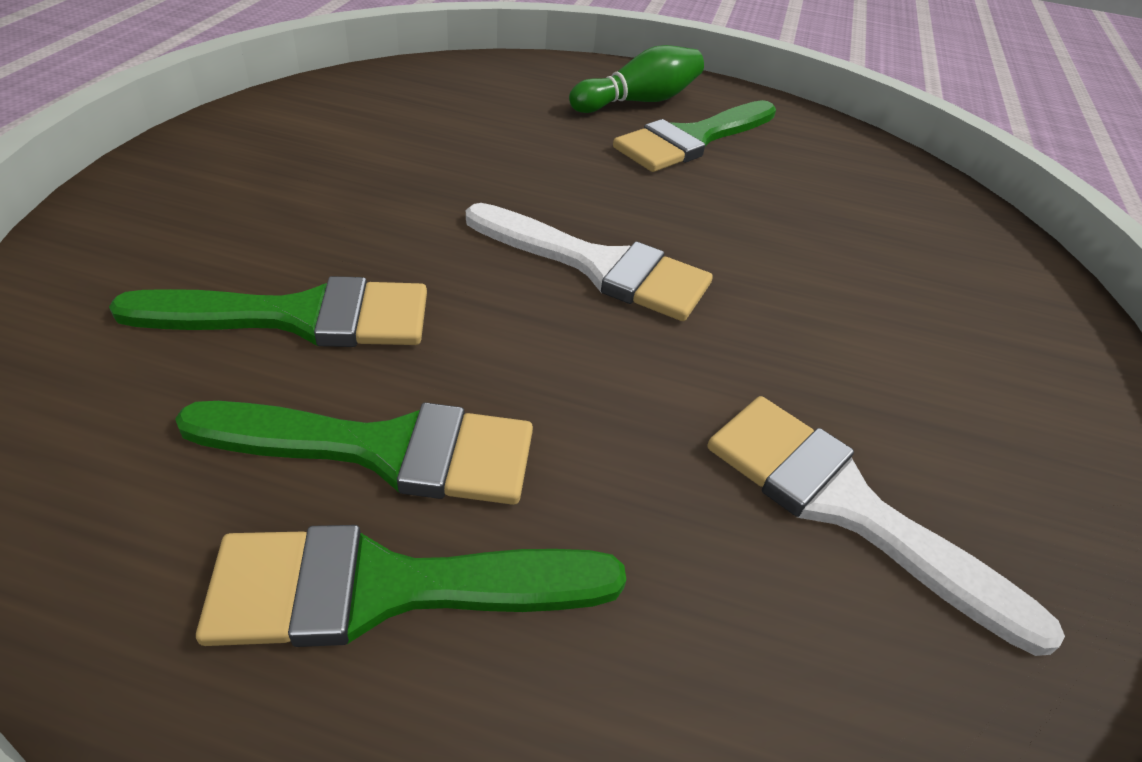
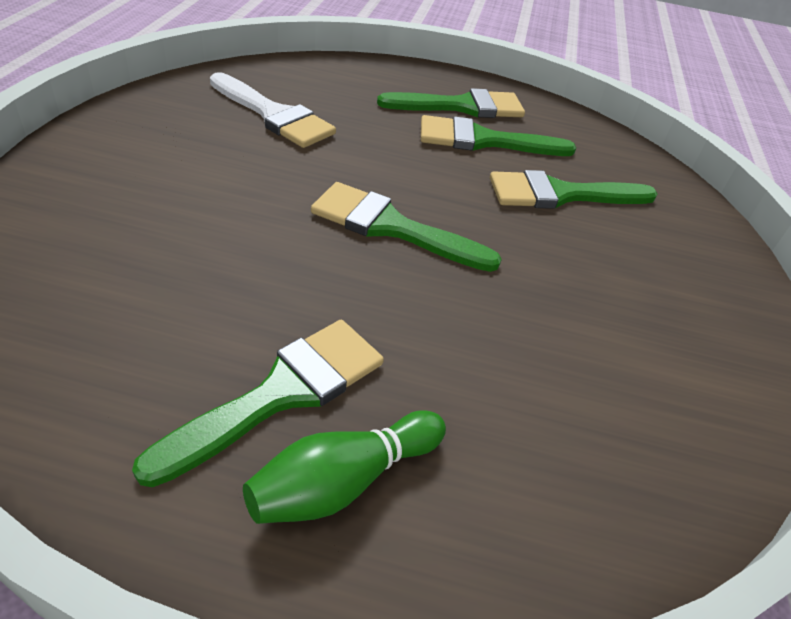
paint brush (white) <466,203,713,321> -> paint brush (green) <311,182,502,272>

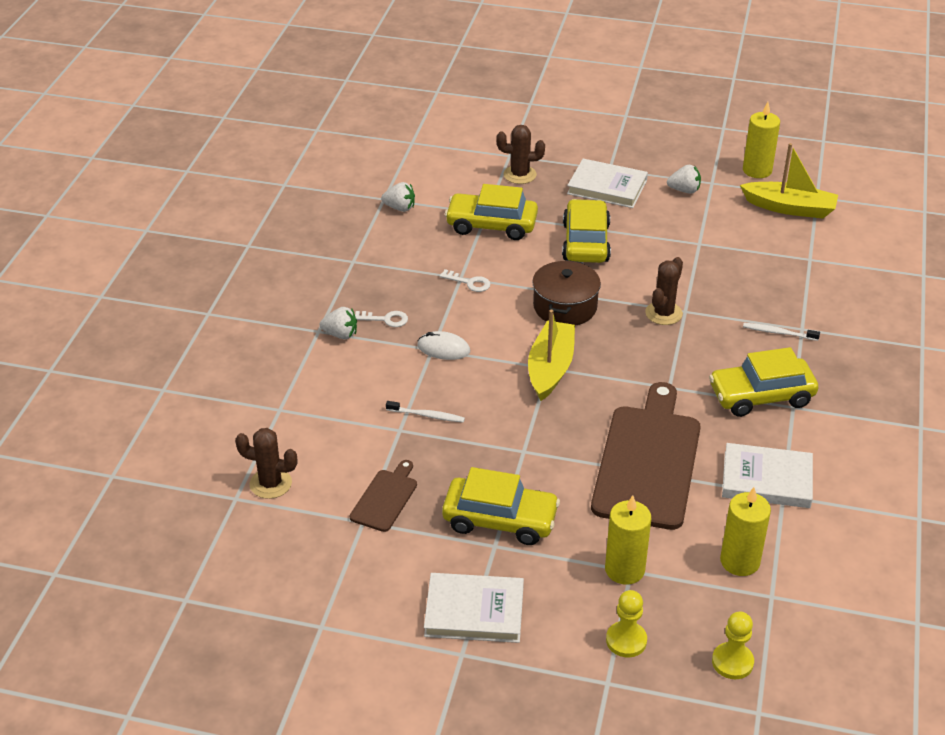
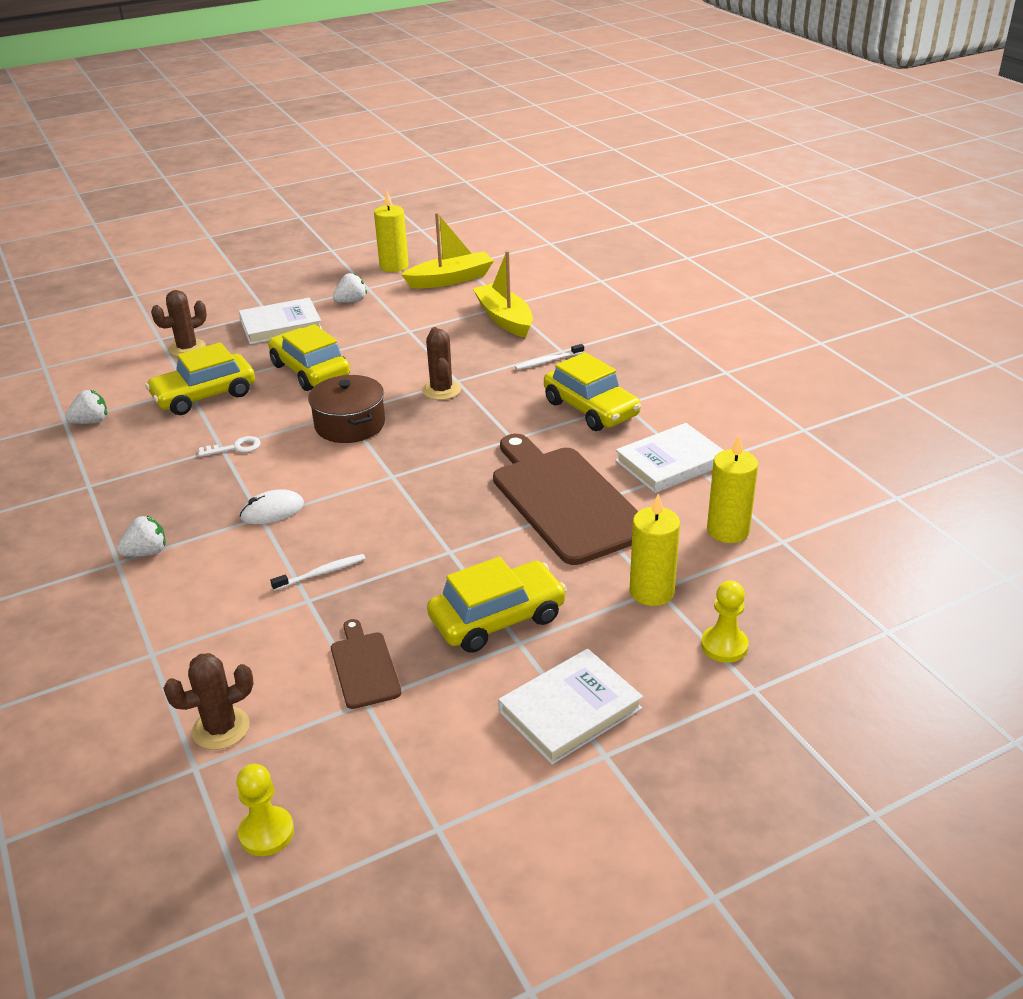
latchkey (white) <355,311,408,327> -> none
toy boat (yellow) <528,310,575,401> -> toy boat (yellow) <473,251,533,338>, shifted
chess pawn (yellow) <712,611,754,679> -> chess pawn (yellow) <237,764,294,856>, shifted
automobile (yellow) <709,347,818,417> -> automobile (yellow) <544,352,641,431>, 75 degrees counterclockwise

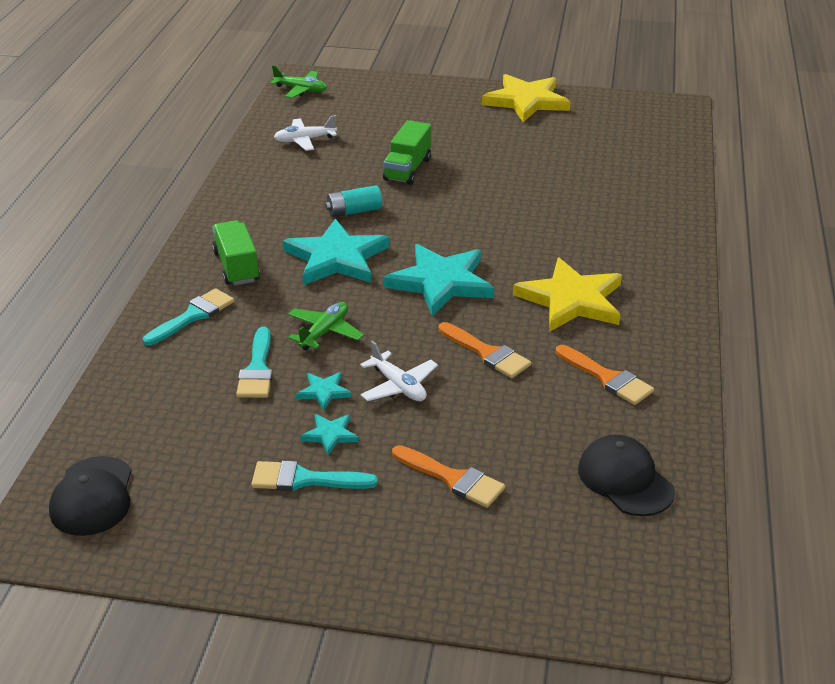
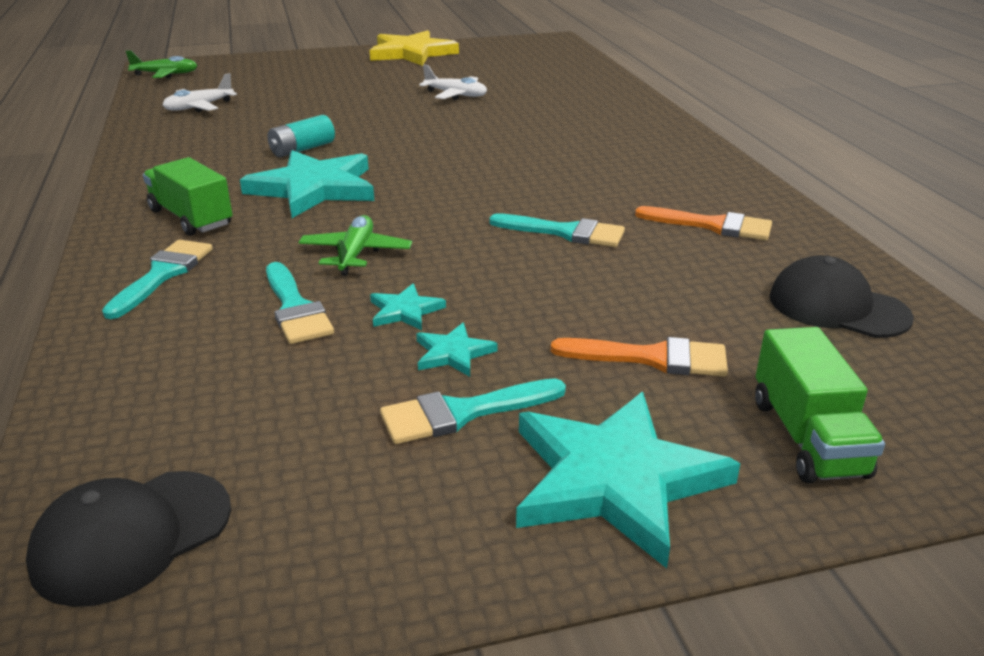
five-pointed star (yellow) <513,258,622,331> -> none
plane (white) <360,341,438,401> -> plane (white) <419,65,487,100>, shifted
lorry (green) <383,120,431,185> -> lorry (green) <755,327,885,483>, shifted
five-pointed star (aqua) <383,244,494,316> -> five-pointed star (aqua) <516,392,741,568>, shifted
paint brush (orange) <438,322,531,378> -> paint brush (aqua) <489,213,625,247>
cap (jet-black) <49,456,132,536> -> cap (jet-black) <26,471,231,607>, 75 degrees clockwise

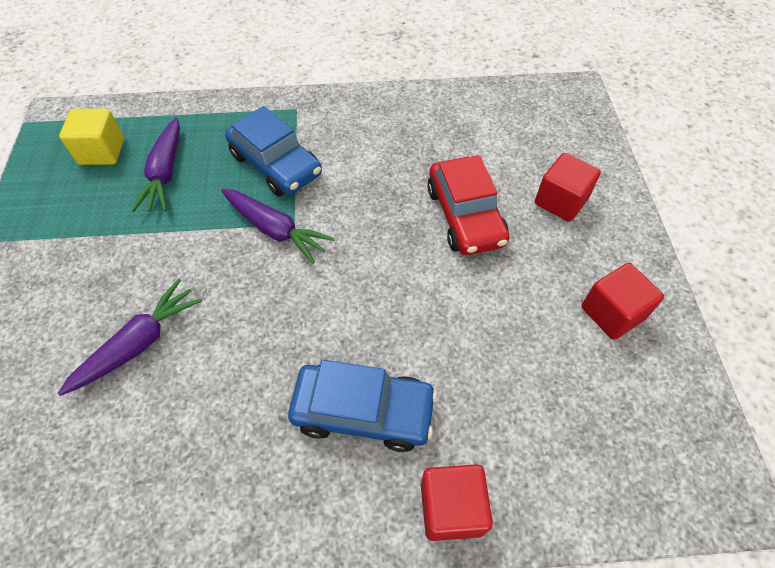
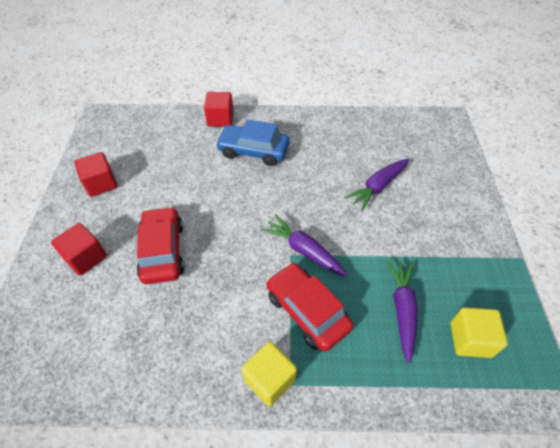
none -> solid cube (yellow) <242,342,297,406>
automobile (blue) <225,106,322,196> -> automobile (scarlet) <266,263,354,352>

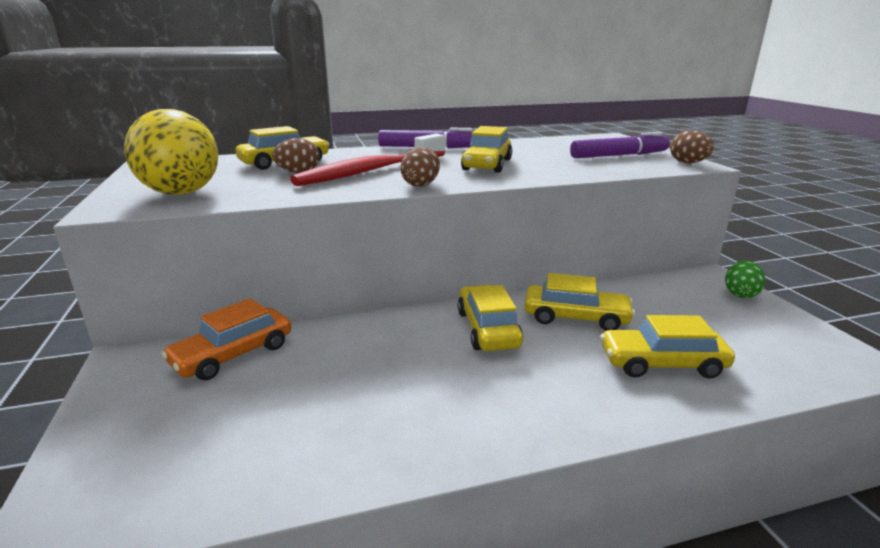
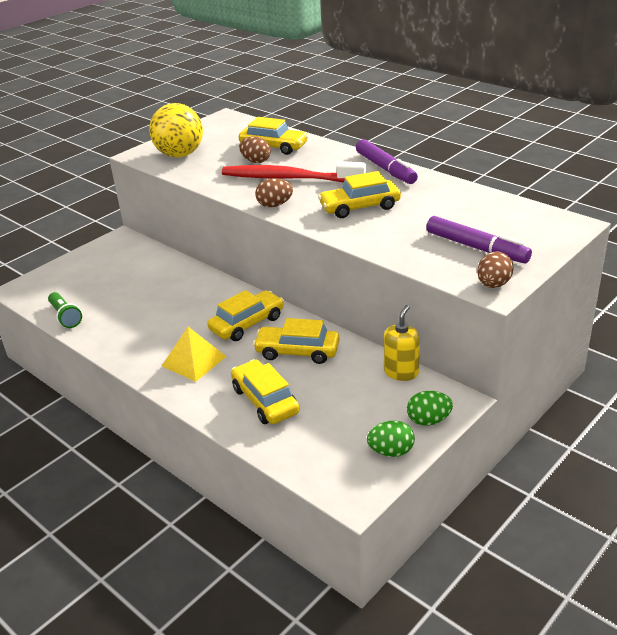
automobile (orange) <161,298,291,380> -> none
none -> flashlight (green) <48,292,82,328>
none -> solid pyramid (yellow) <162,327,227,382>
none -> egg shape (green) <367,421,415,457>
none -> soap dispenser (yellow) <384,305,420,381>
automobile (yellow) <524,273,635,331> -> automobile (yellow) <253,318,340,364>, 120 degrees clockwise

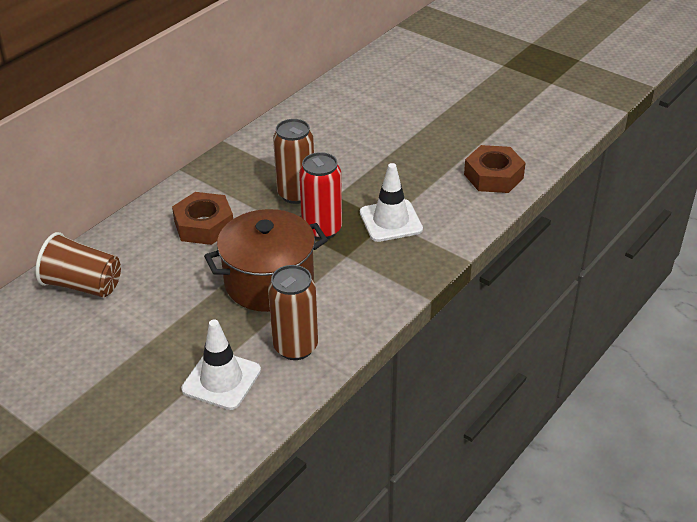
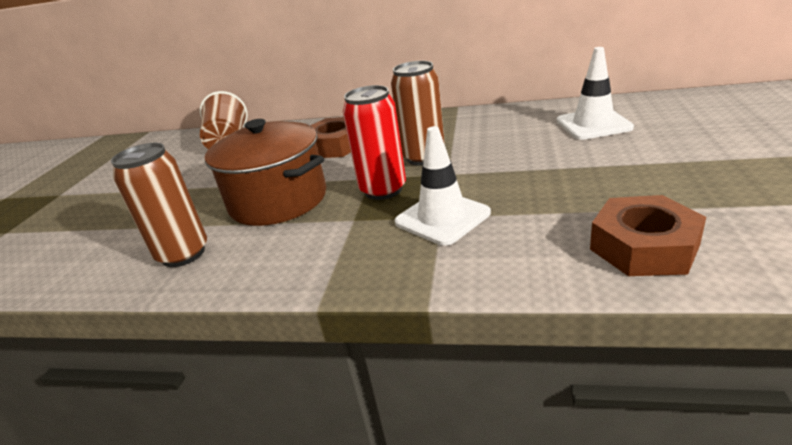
road cone (white) <181,319,261,410> -> road cone (white) <556,47,634,140>, shifted

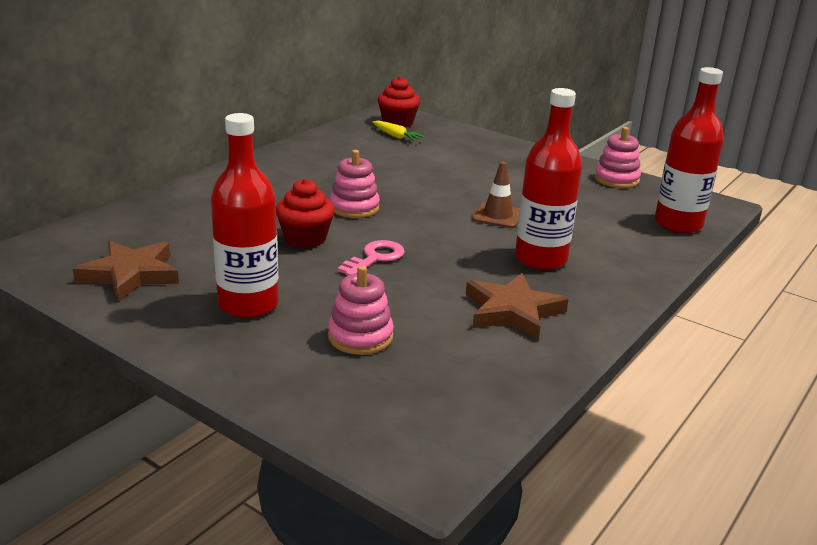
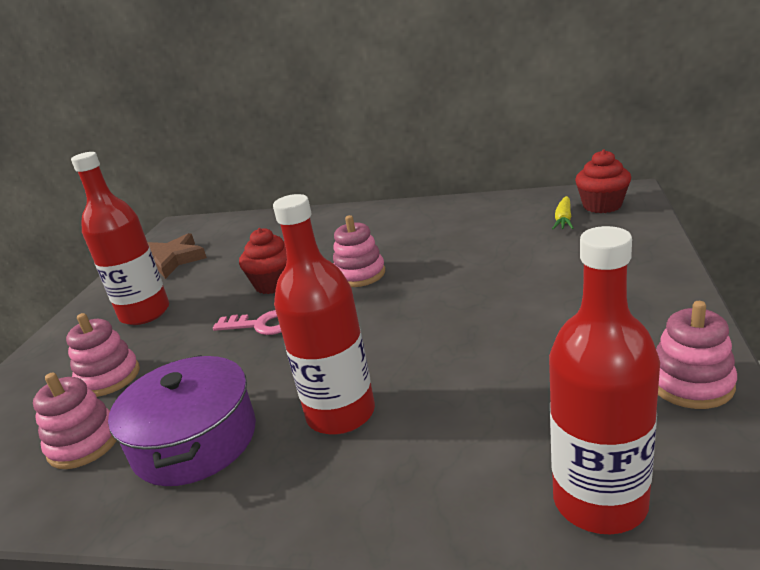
road cone (russet) <472,162,520,228> -> none
none -> ring stacker (rosy) <33,372,117,469>
five-pointed star (russet) <466,273,569,340> -> stockpot (violet) <108,355,256,486>

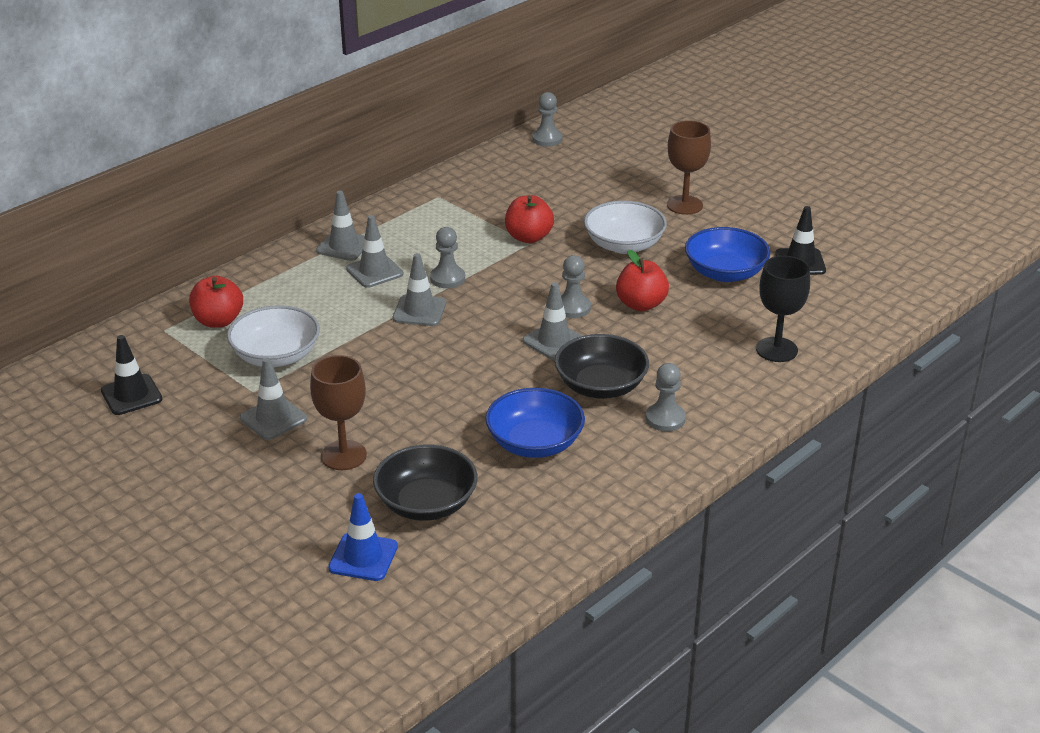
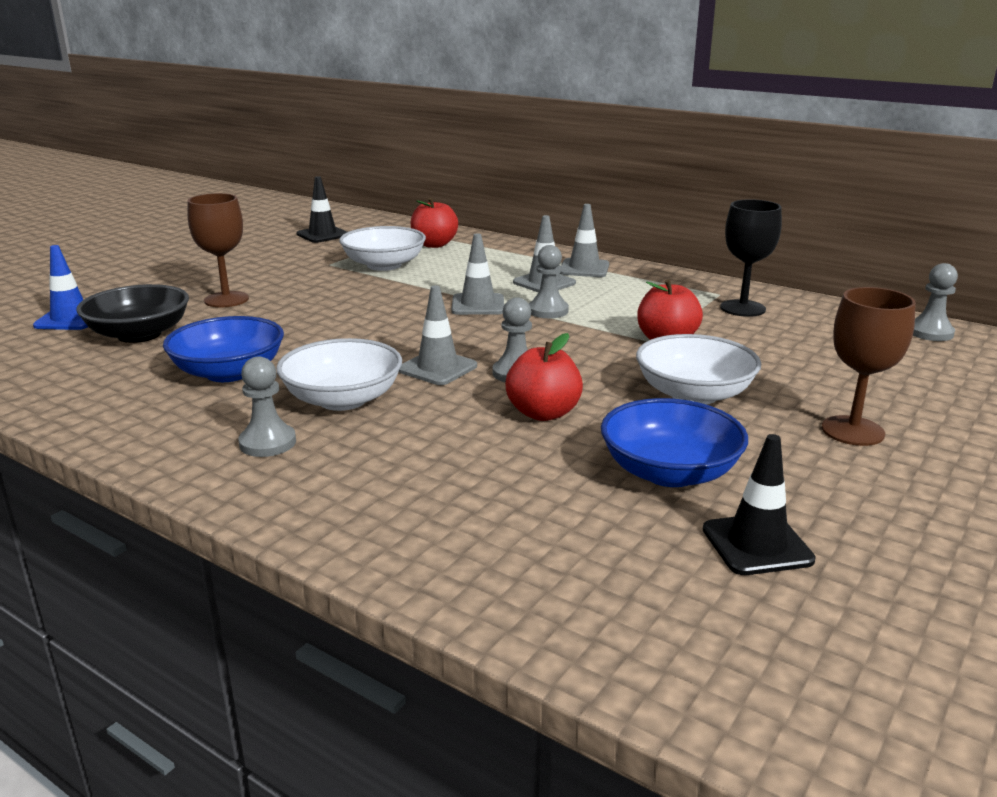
road cone (ash-grey) <240,358,307,440> -> none
chalice (jet-black) <756,256,810,362> -> chalice (jet-black) <720,199,782,317>, shifted
deep dish (jet-black) <555,334,649,399> -> deep dish (white) <276,338,402,411>

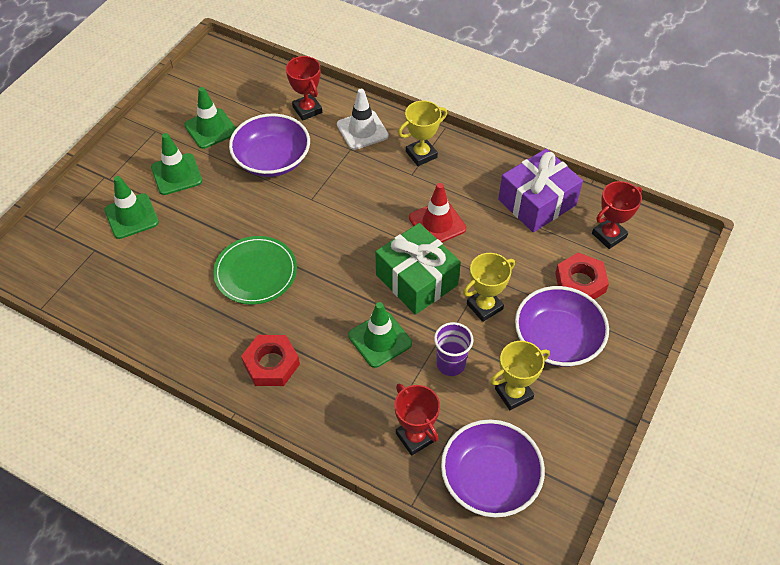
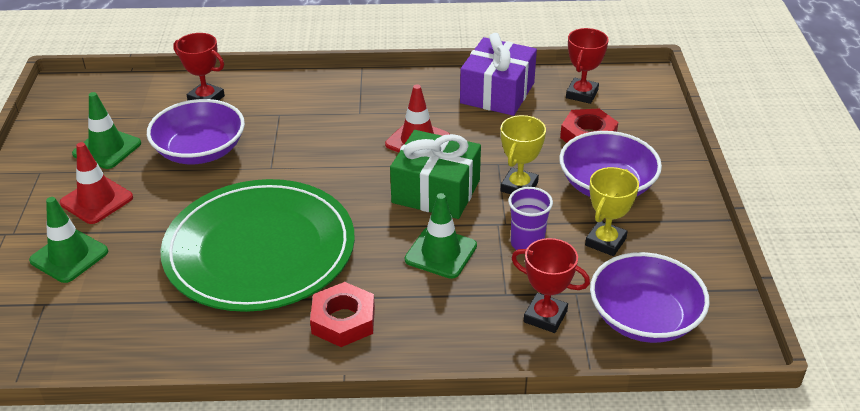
road cone (white) <337,89,388,150> -> none
award cup (yellow) <398,101,447,166> -> none
road cone (green) <151,133,202,195> -> road cone (scarlet) <60,142,133,224>
dinner plate (green) <213,236,297,305> -> dinner plate (green) <160,179,355,312>, x1.87

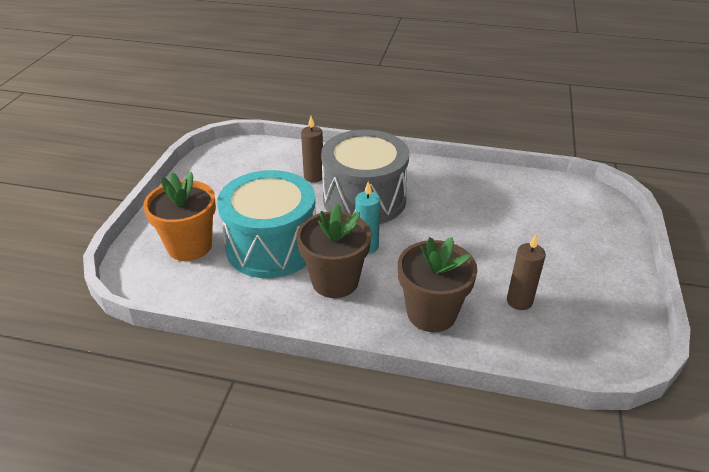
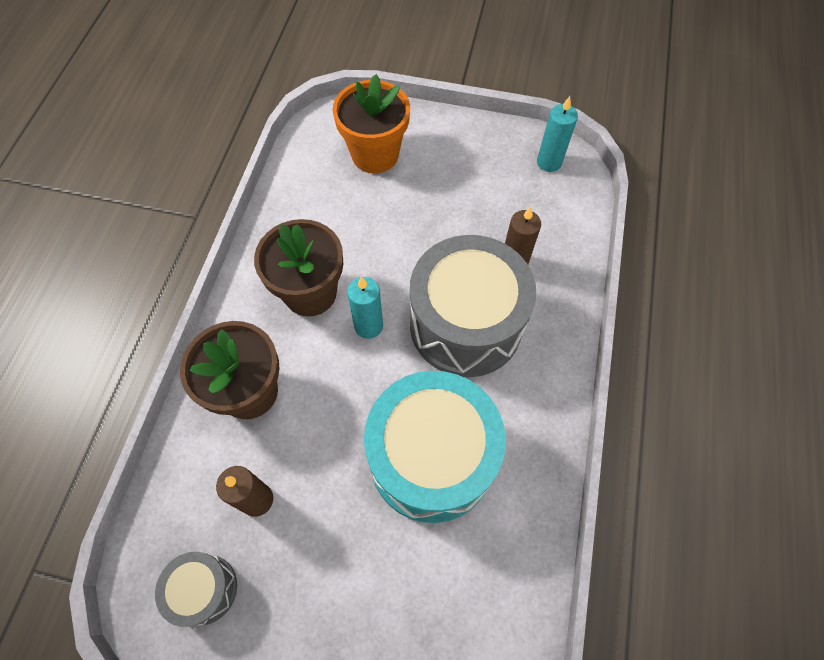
none -> drum (ash-grey) <155,552,237,627>
none -> candle (aqua) <537,96,578,172>
drum (aqua) <217,170,316,278> -> drum (aqua) <364,371,506,523>, shifted

